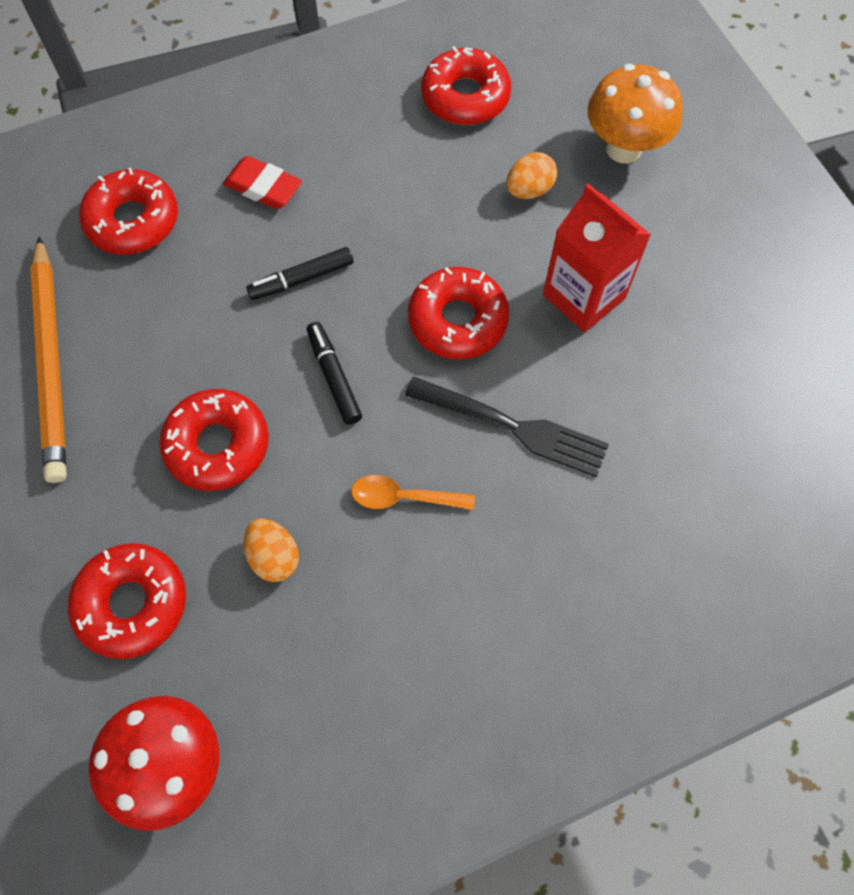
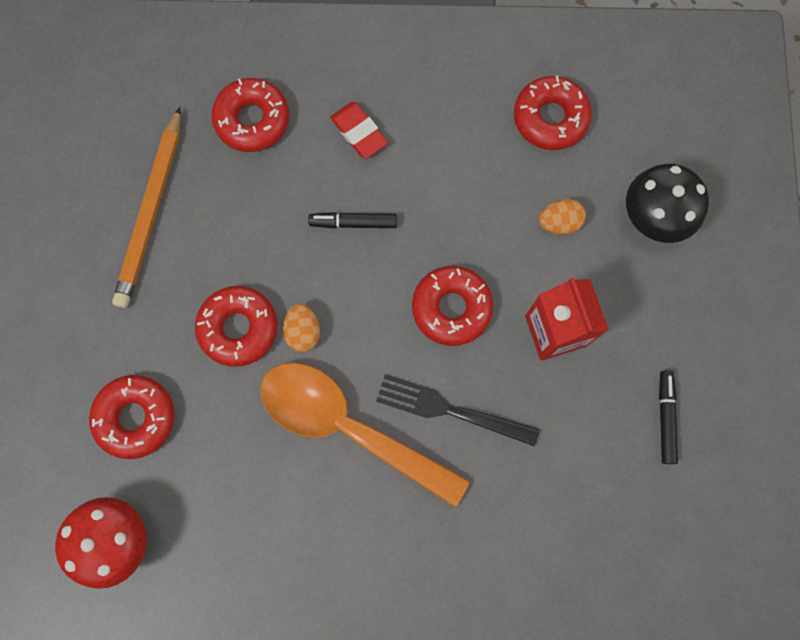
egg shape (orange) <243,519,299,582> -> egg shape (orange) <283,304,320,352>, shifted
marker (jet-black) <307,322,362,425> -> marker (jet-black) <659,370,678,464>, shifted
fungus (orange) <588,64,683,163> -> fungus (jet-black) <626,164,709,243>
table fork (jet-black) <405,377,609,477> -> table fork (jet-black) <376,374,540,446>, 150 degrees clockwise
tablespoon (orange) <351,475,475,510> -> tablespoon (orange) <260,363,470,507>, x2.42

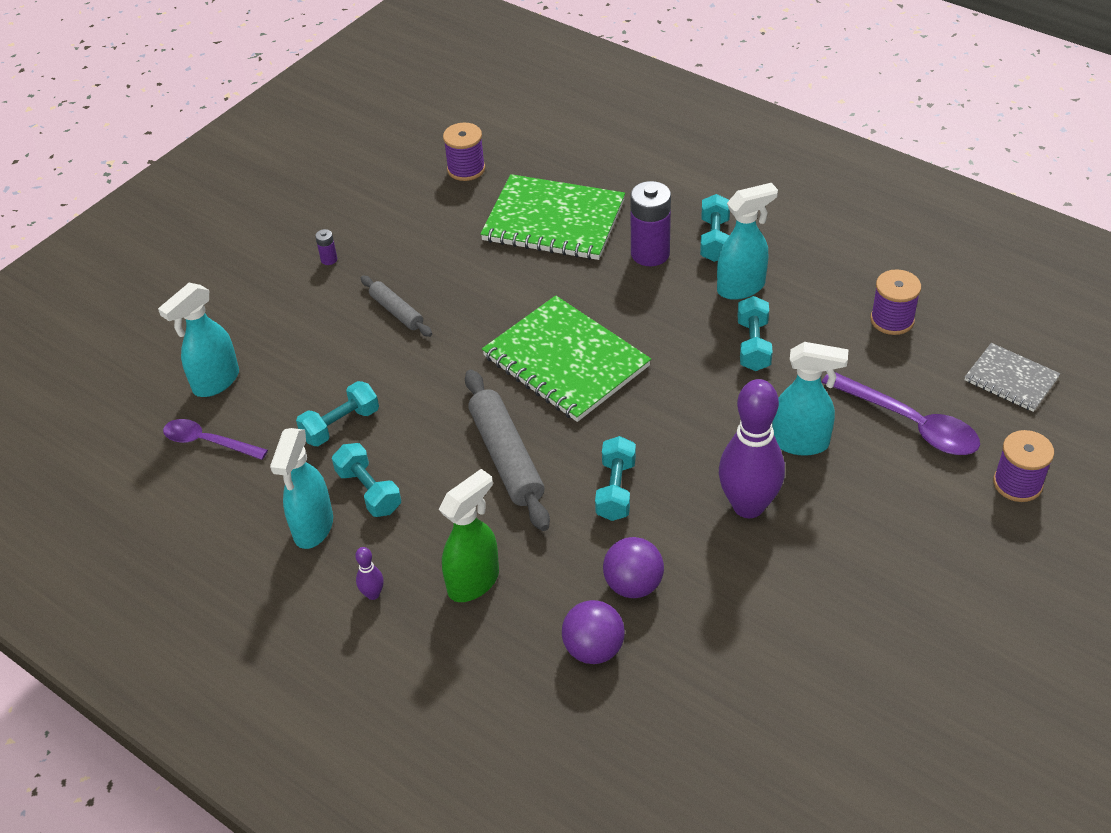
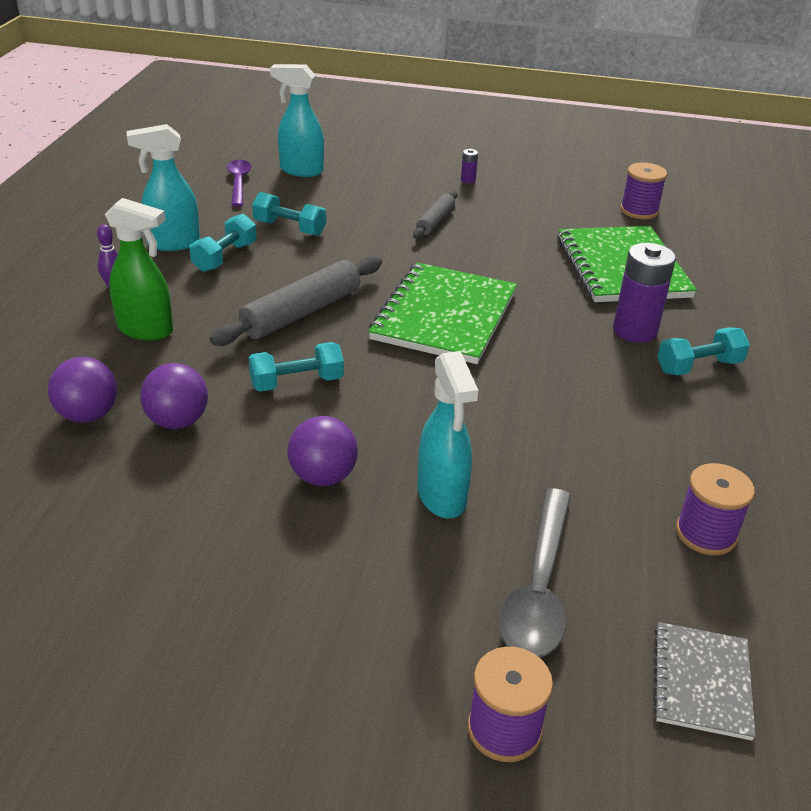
spray cleaner (aqua) <717,183,778,300> -> none
hand weight (aqua) <738,296,773,371> -> none
skittle (violet) <719,379,785,518> -> play ball (violet) <287,416,358,486>
tablespoon (violet) <822,372,980,455> -> tablespoon (ash-grey) <498,488,571,657>

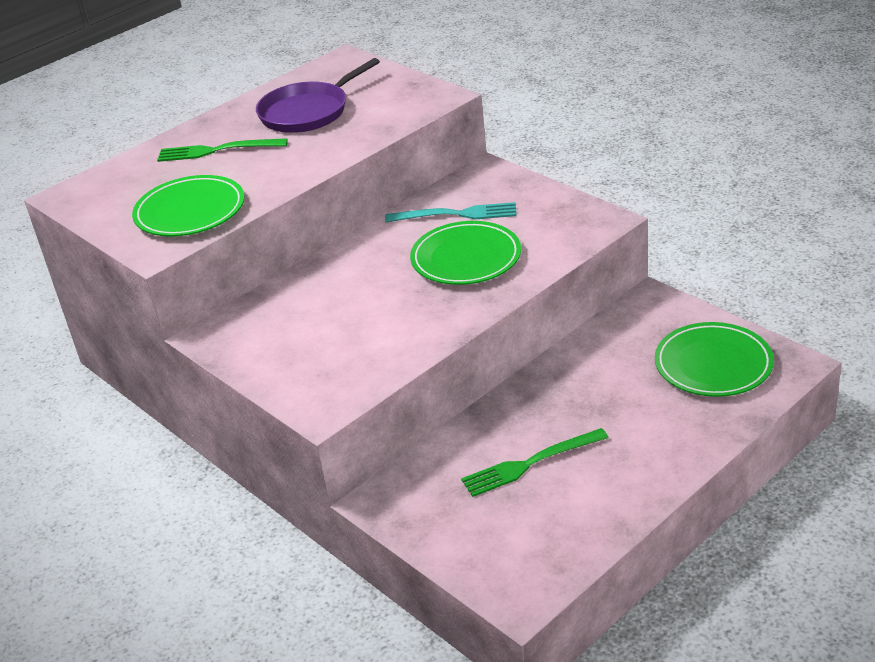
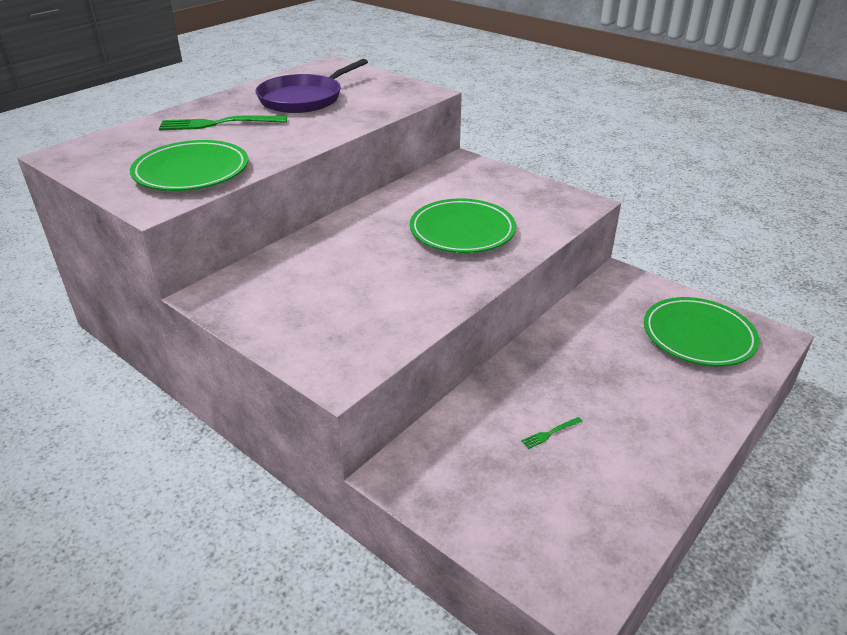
table fork (aqua) <385,202,517,222> -> none
table fork (green) <461,428,609,497> -> table fork (green) <521,417,583,449>, x0.43

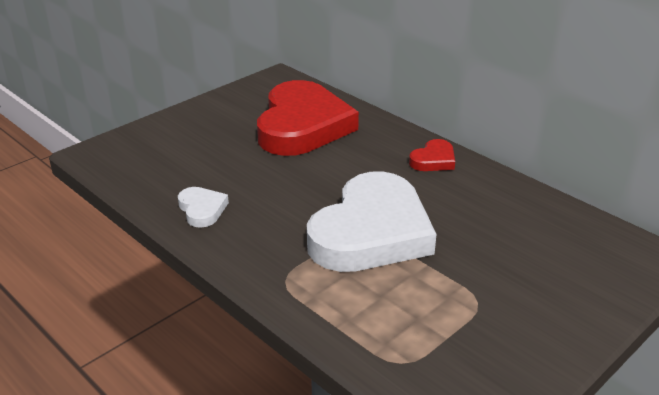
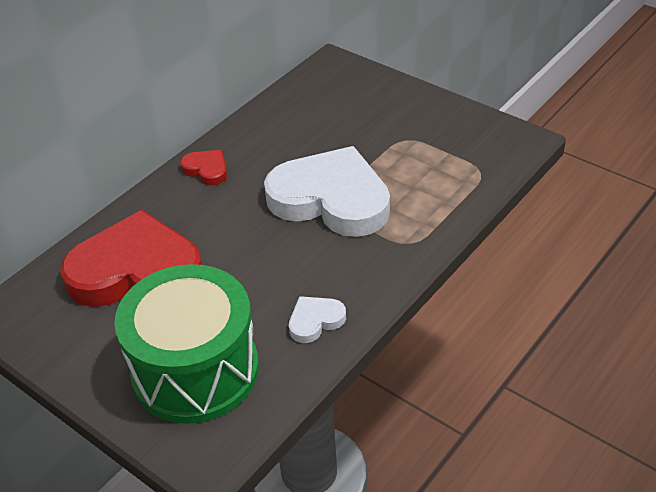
none -> drum (green) <114,264,259,424>

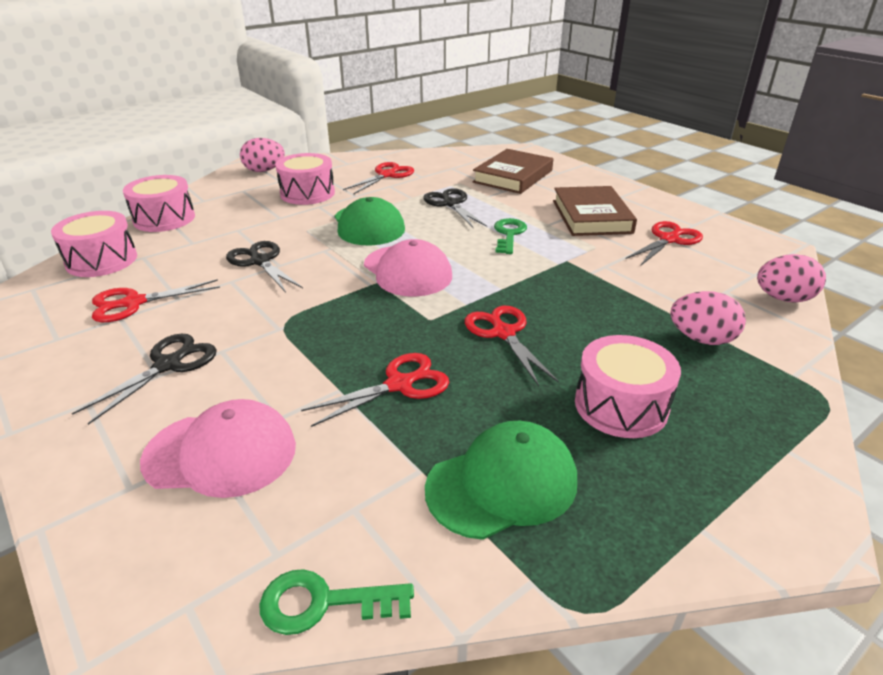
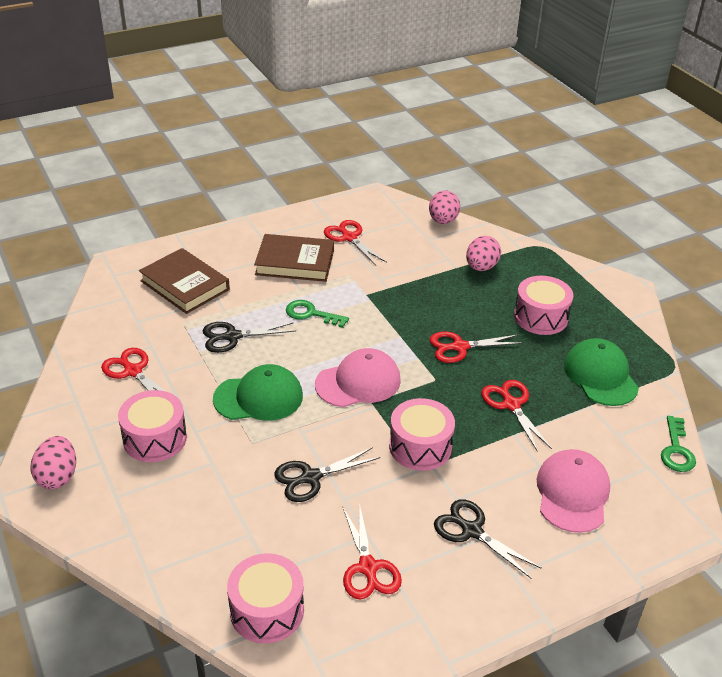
drum (rosy) <123,175,195,232> -> drum (rosy) <389,398,455,471>, shifted

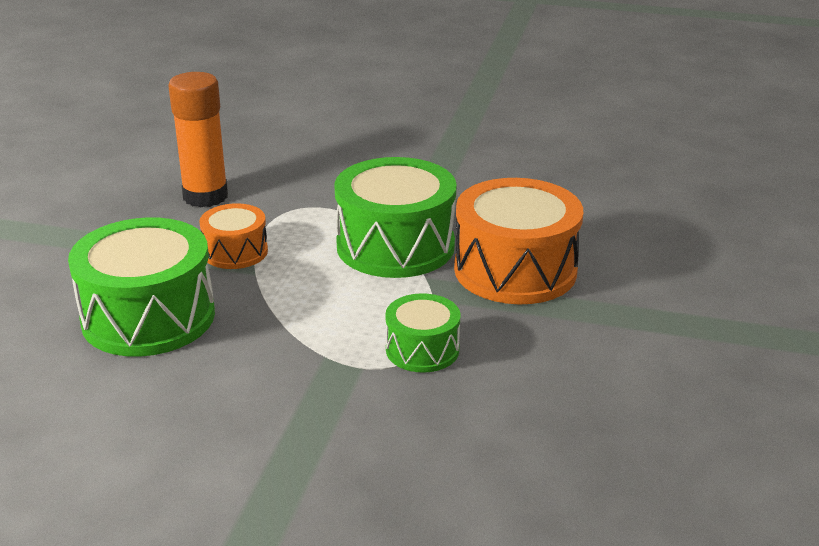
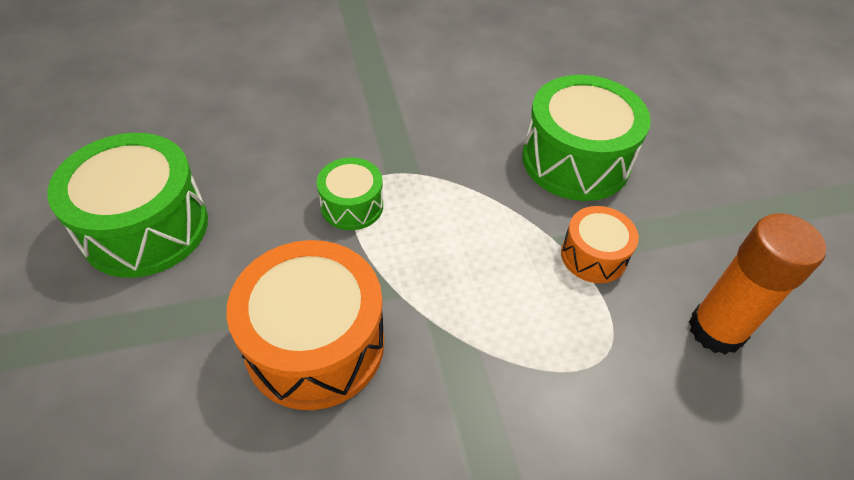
drum (green) <334,157,457,278> -> drum (green) <47,133,208,278>, shifted

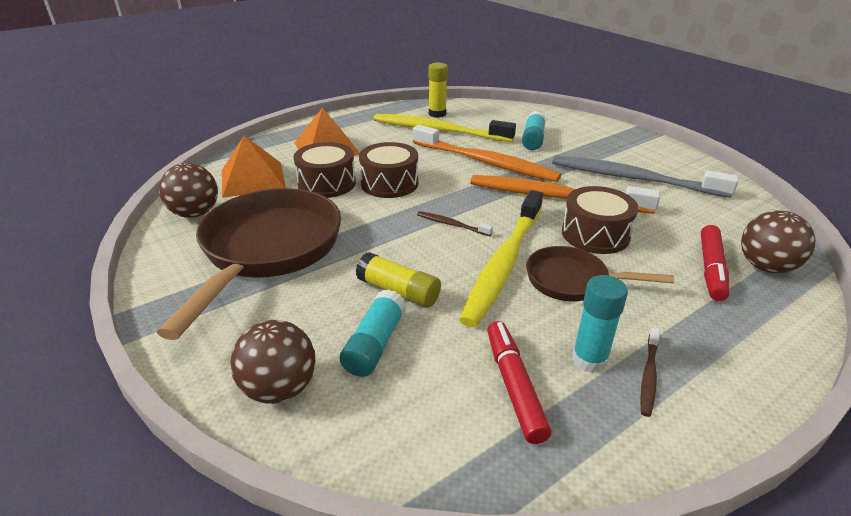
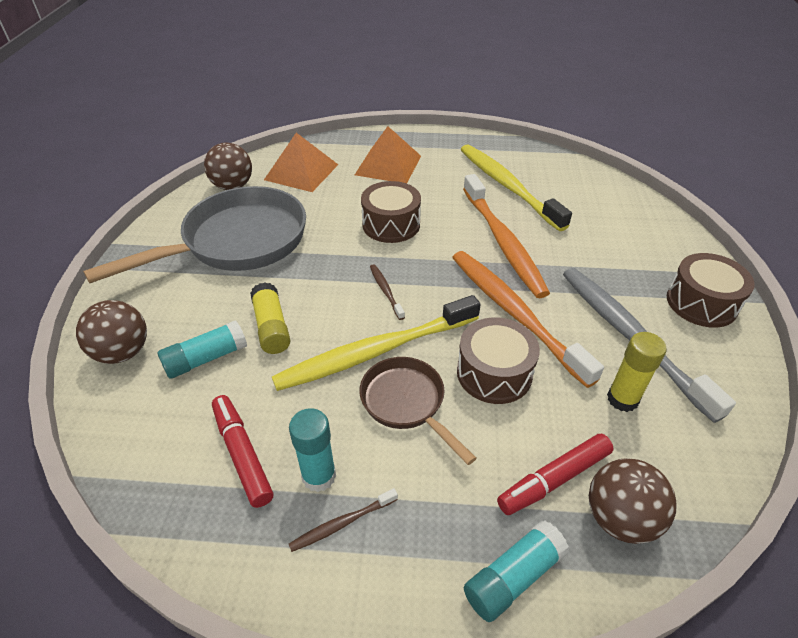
drum (russet) <293,142,356,198> -> drum (russet) <667,253,755,328>, shifted
glue (yellow) <428,63,448,118> -> glue (yellow) <607,332,667,412>, shifted
glue (aqua) <522,111,546,150> -> glue (aqua) <464,521,569,622>, shifted
skillet (russet) <157,188,341,340> -> skillet (ash-grey) <83,186,306,283>
marker (scarlet) <487,321,552,444> -> marker (scarlet) <212,395,273,508>, 60 degrees counterclockwise

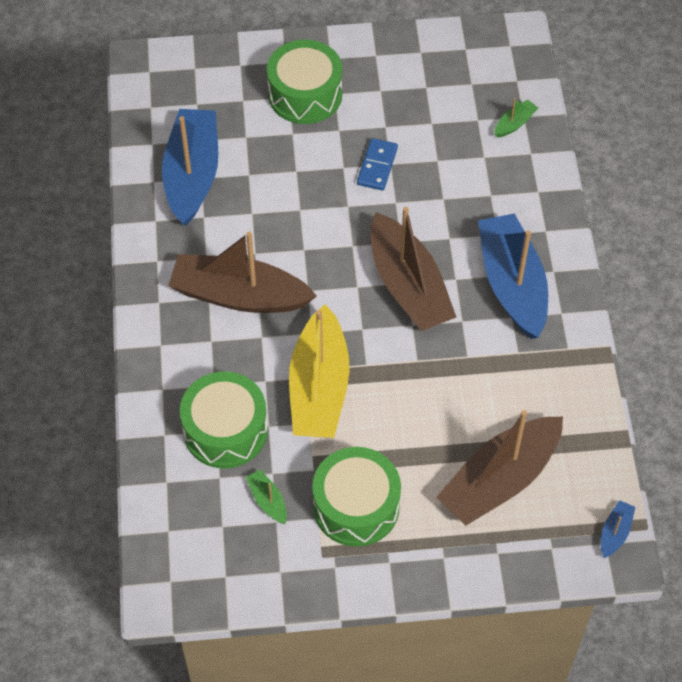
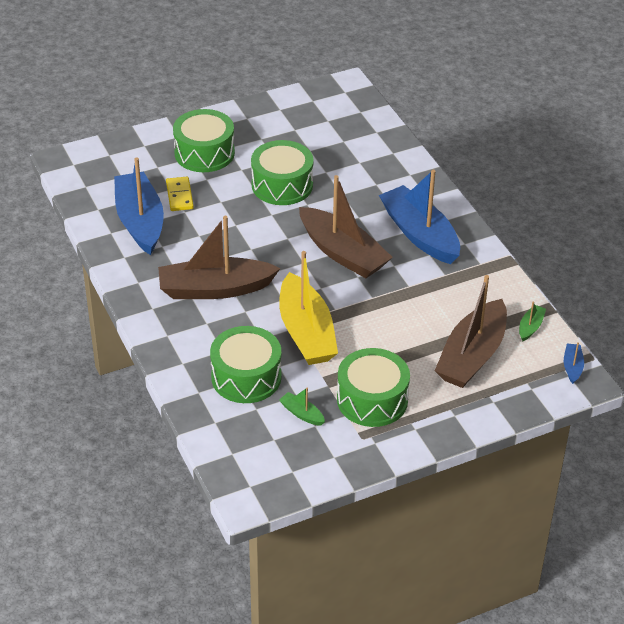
none -> domino piece (yellow) <166,177,194,211>
toy boat (green) <494,98,538,138> -> toy boat (green) <519,302,546,342>, shifted
domino piece (blue) <357,138,398,190> -> drum (green) <251,140,313,205>

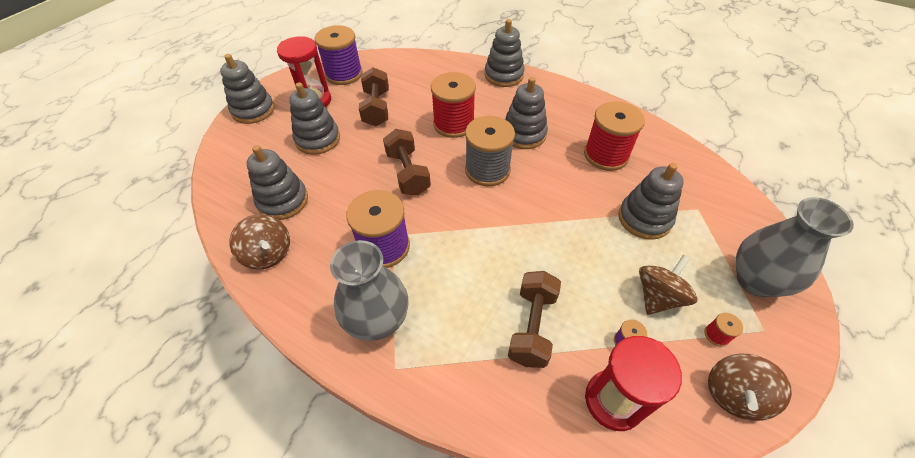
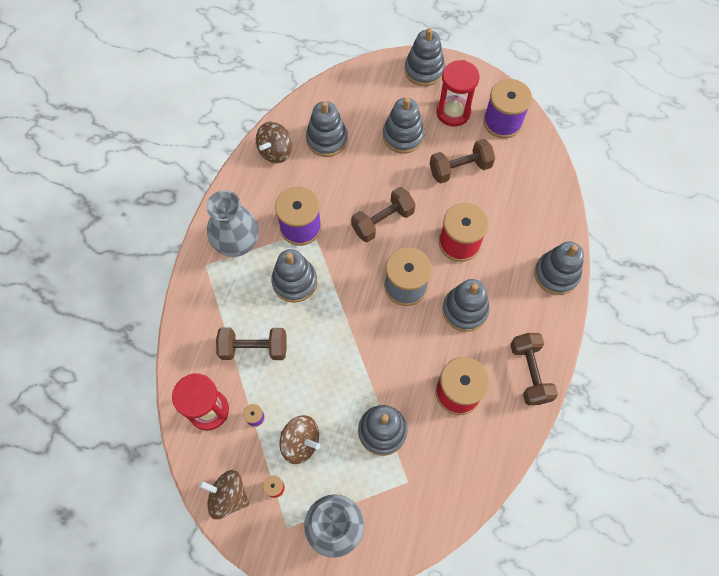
none -> ring stacker (ash-grey) <271,249,317,303>
none -> hand weight (russet) <510,333,558,405>

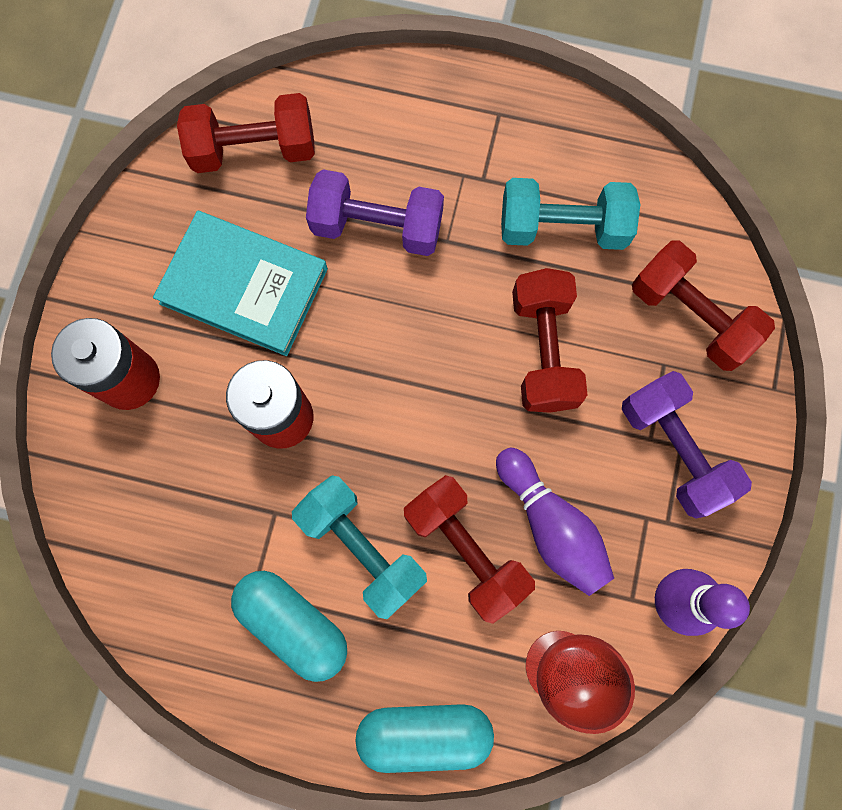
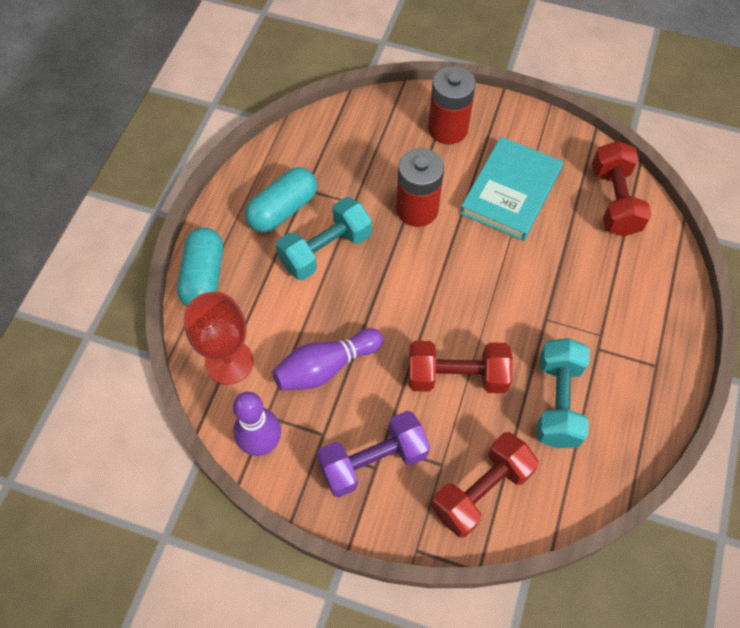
hand weight (violet) <306,169,444,256> -> none
hand weight (scarlet) <404,475,535,624> -> none

